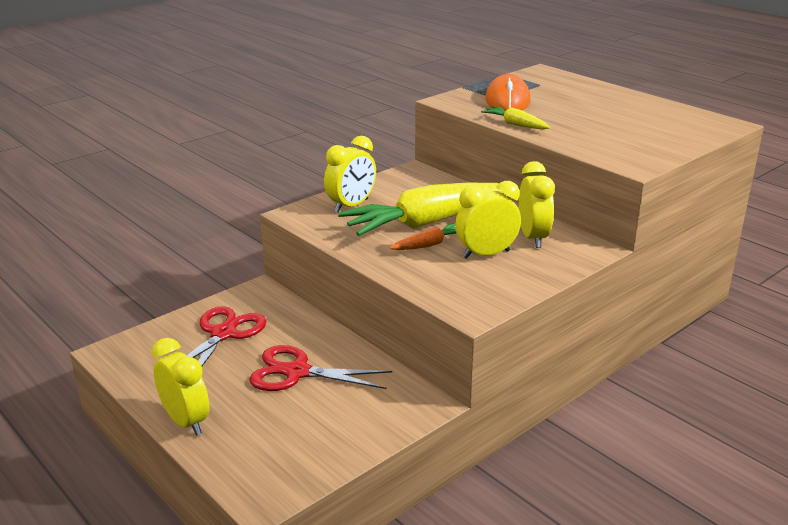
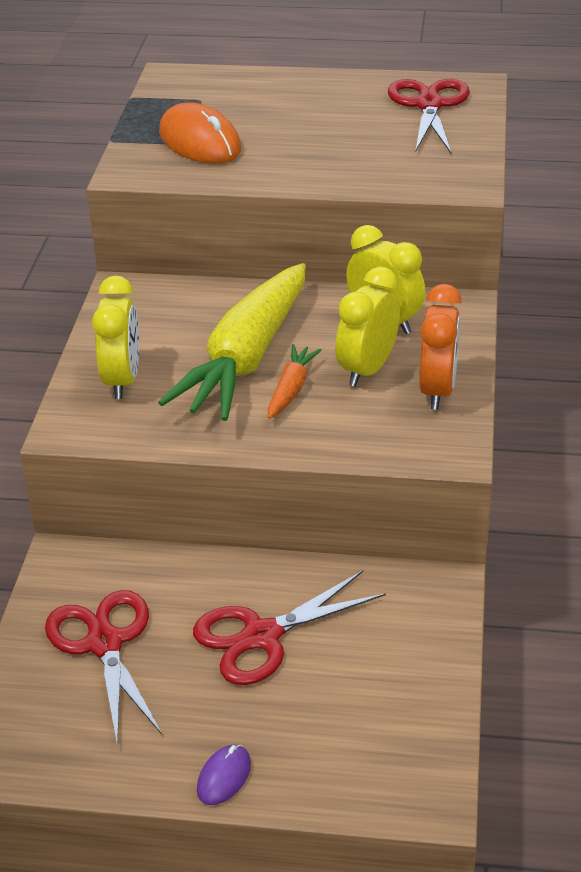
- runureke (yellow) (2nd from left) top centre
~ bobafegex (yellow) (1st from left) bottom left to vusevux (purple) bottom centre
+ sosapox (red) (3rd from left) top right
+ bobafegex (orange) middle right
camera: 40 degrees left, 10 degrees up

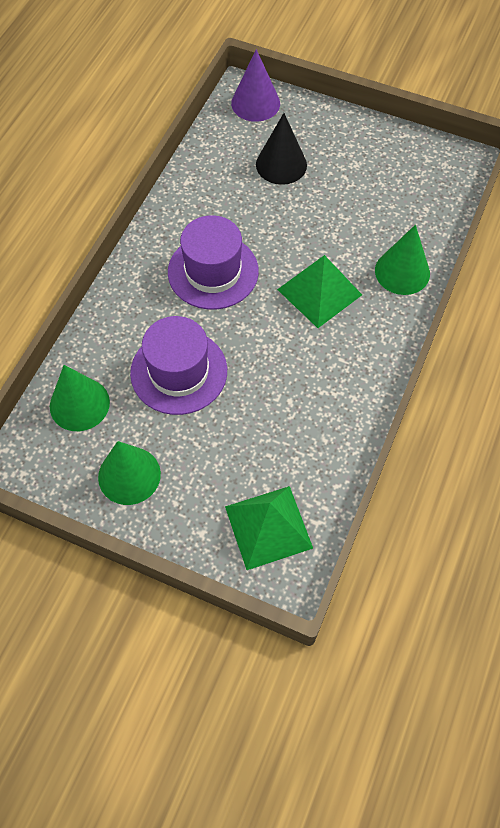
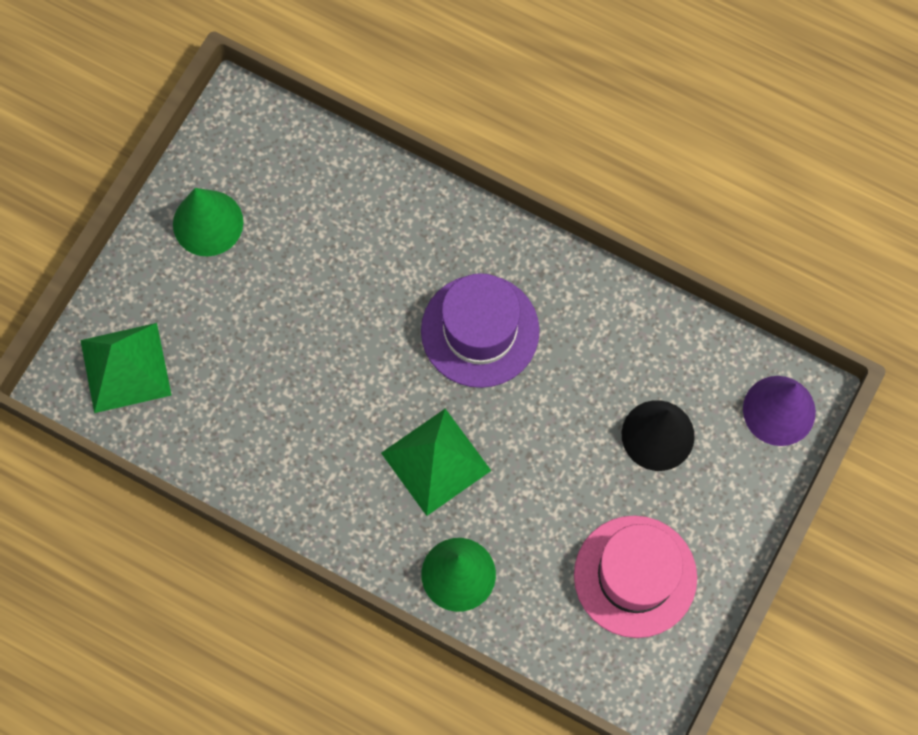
- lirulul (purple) (1st from left) centre
- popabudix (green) (1st from left) middle left
+ lirulul (pink) bottom right
camera: 95 degrees right, 10 degrees up

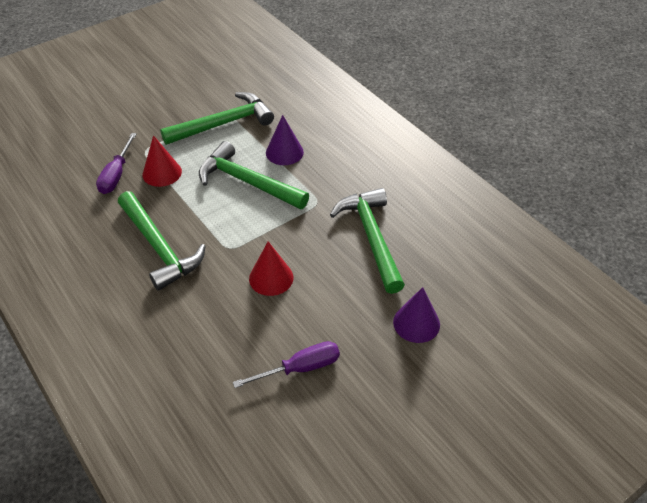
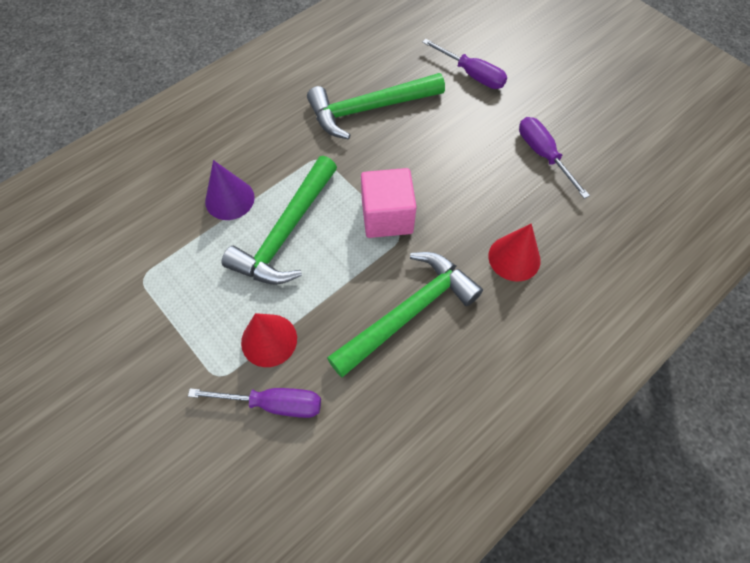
- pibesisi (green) (2nd from left) top centre
~ popabudix (red) (2nd from left) centre to middle right
~ popabudix (purple) (2nd from left) centre to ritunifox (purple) (2nd from left) top centre
+ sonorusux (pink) centre
camera: 95 degrees left, 15 degrees up

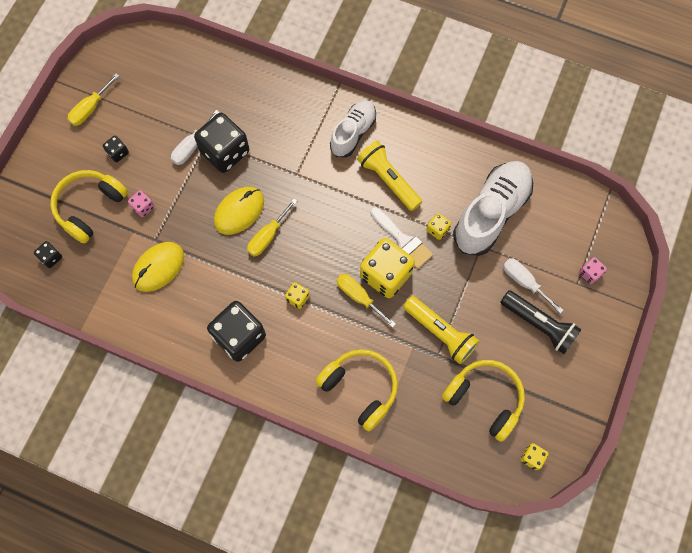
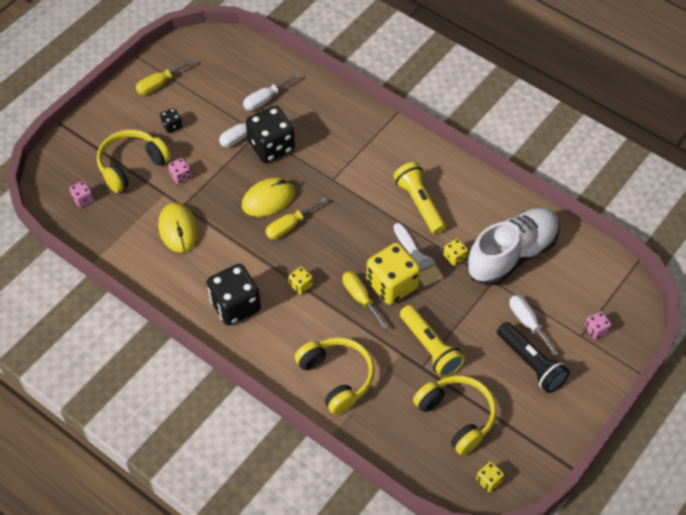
- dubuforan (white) (1st from left) top centre
~ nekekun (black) (1st from left) middle left to nekekun (pink) (1st from left) middle left
~ vusevux (yellow) (1st from left) middle left = middle left 75 degrees counterclockwise
+ ritunifox (white) (2nd from left) top centre
camera: 15 degrees right, 15 degrees down

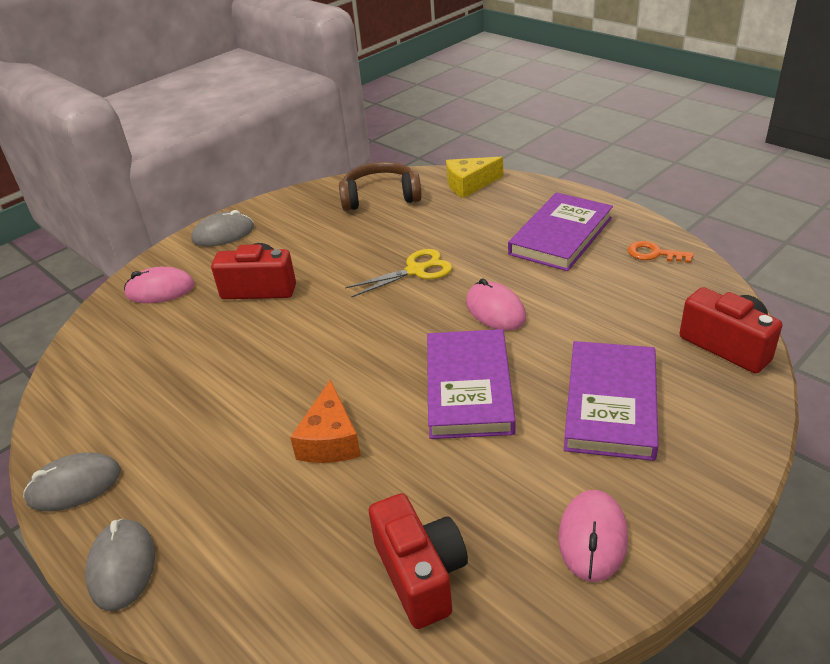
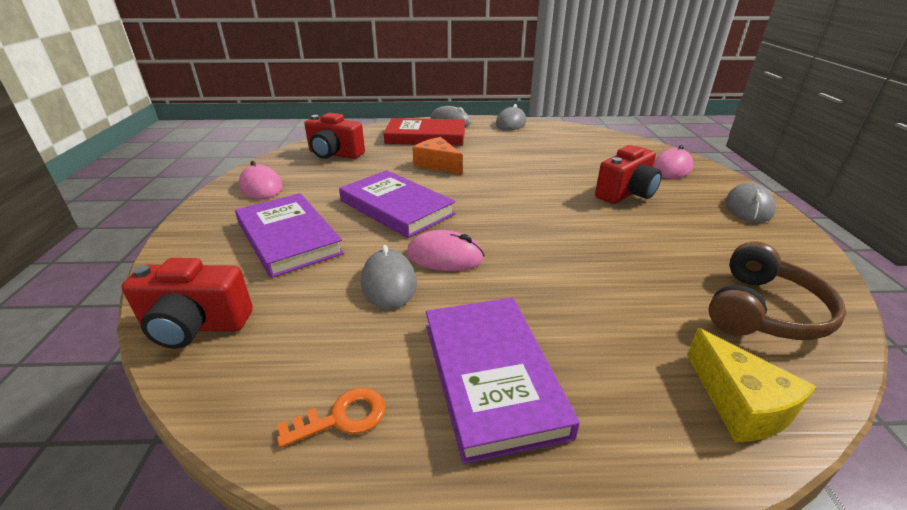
~ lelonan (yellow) top centre = bottom right 135 degrees clockwise
- sosapox (yellow) centre
+ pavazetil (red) top centre
+ vusevux (grey) (1st from left) centre
camera: 130 degrees right, 5 degrees down

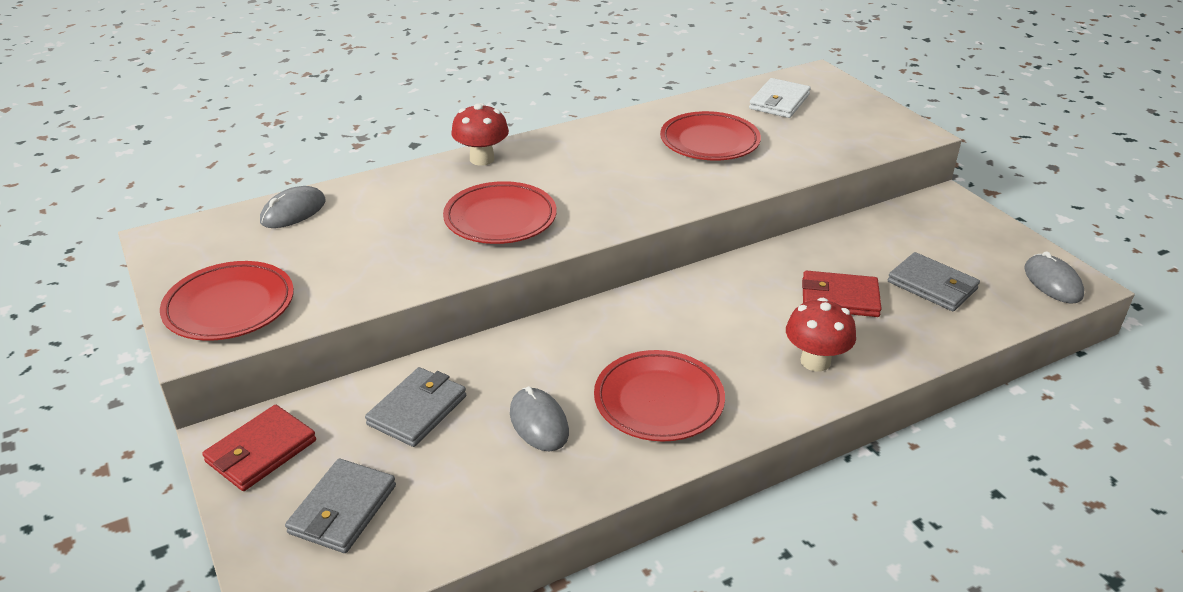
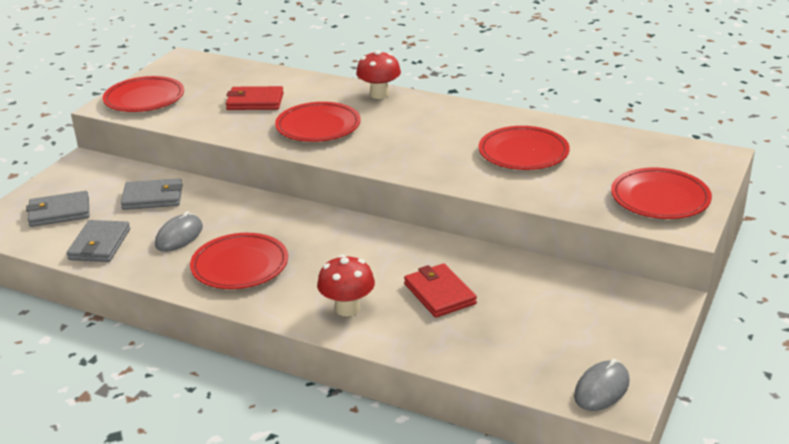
- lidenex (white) top centre
- vusevux (grey) (1st from left) middle left
~ lidenex (grey) (3rd from left in the first image) middle right to lidenex (grey) (2nd from left) middle left
~ lidenex (red) (1st from left) bottom left to top left
+ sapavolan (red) (5th from left) middle right
camera: 55 degrees right, 5 degrees down

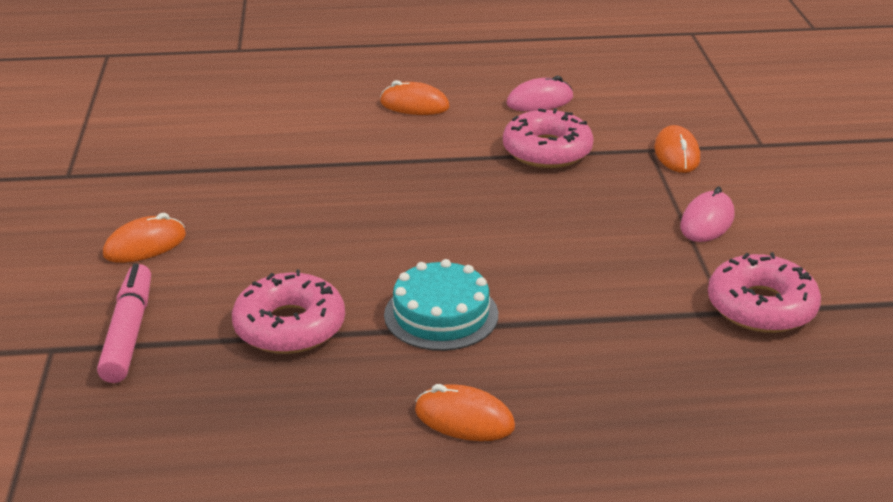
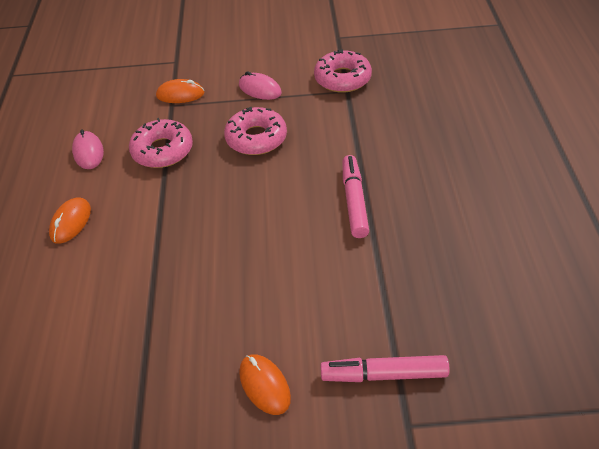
~ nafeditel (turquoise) centre to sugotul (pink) (1st from left) centre
~ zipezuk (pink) (1st from left in the first image) middle left to zipezuk (pink) (2nd from left) top centre
- vusevux (orange) (3rd from left) bottom centre
camera: 85 degrees left, 15 degrees up

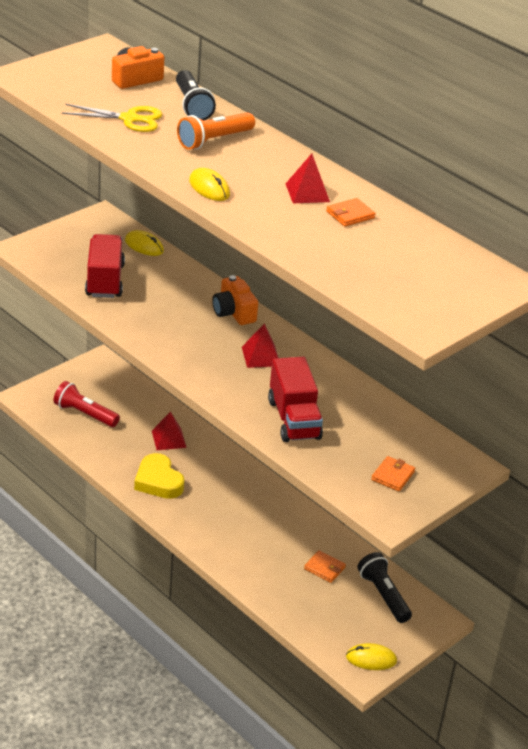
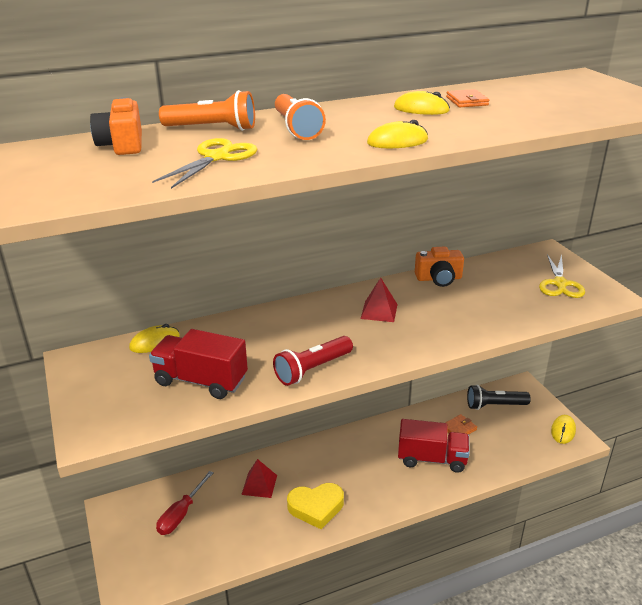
~ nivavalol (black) (1st from left) top centre to nivavalol (orange) (1st from left) top left
~ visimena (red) (3rd from left) top centre to vusevux (yellow) (3rd from left) top centre
~ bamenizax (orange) (2nd from left) centre to middle right
~ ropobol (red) (2nd from left) centre to bottom right
~ nivavalol (red) middle left to centre
~ lidenex (orange) (3rd from left) middle right to sosapox (yellow) (2nd from left) middle right
+ ritunifox (red) bottom left
camera: 65 degrees left, 5 degrees down

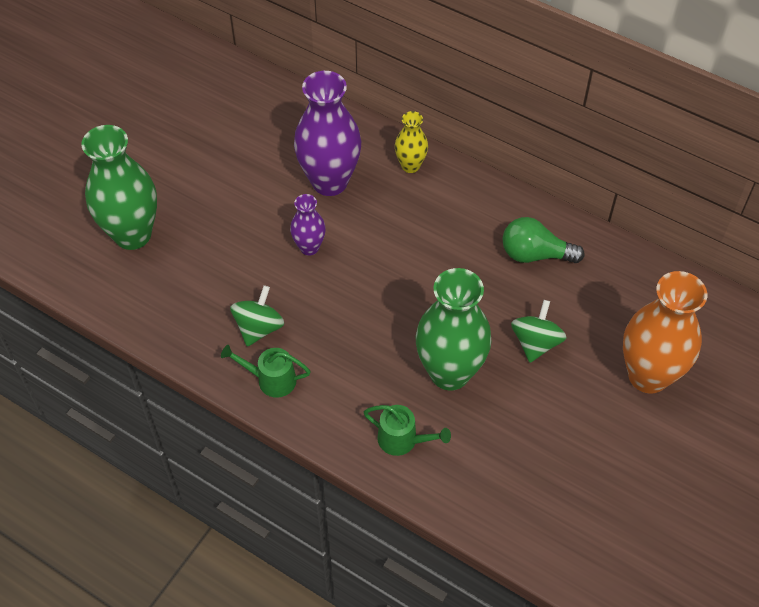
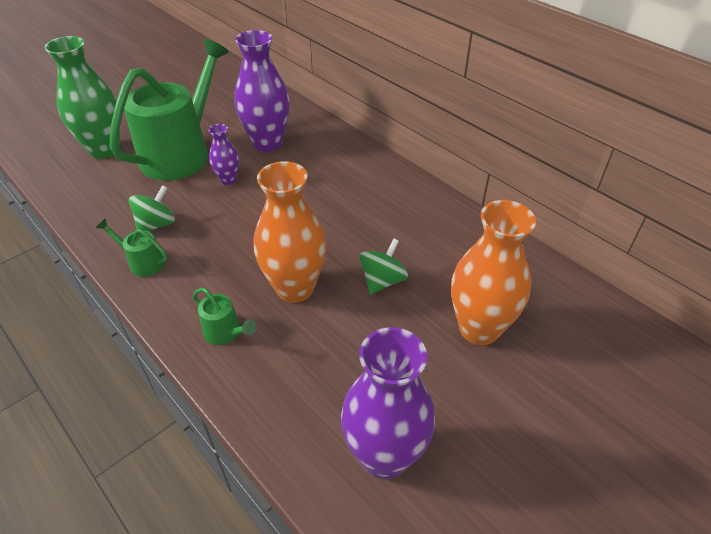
- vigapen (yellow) top centre
- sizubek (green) middle right
~ vigapen (green) (2nd from left) centre to vigapen (orange) (1st from left) centre
+ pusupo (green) (2nd from left) top left
+ vigapen (purple) (3rd from left) bottom centre
camera: 15 degrees right, 10 degrees down

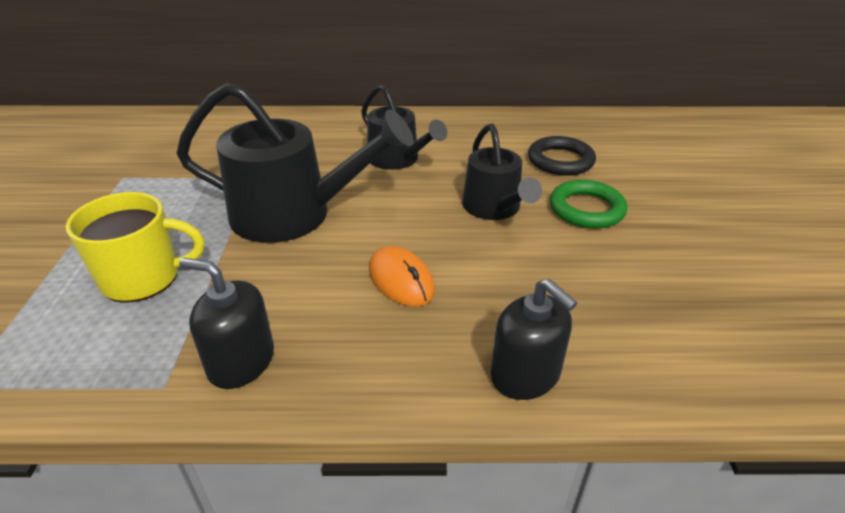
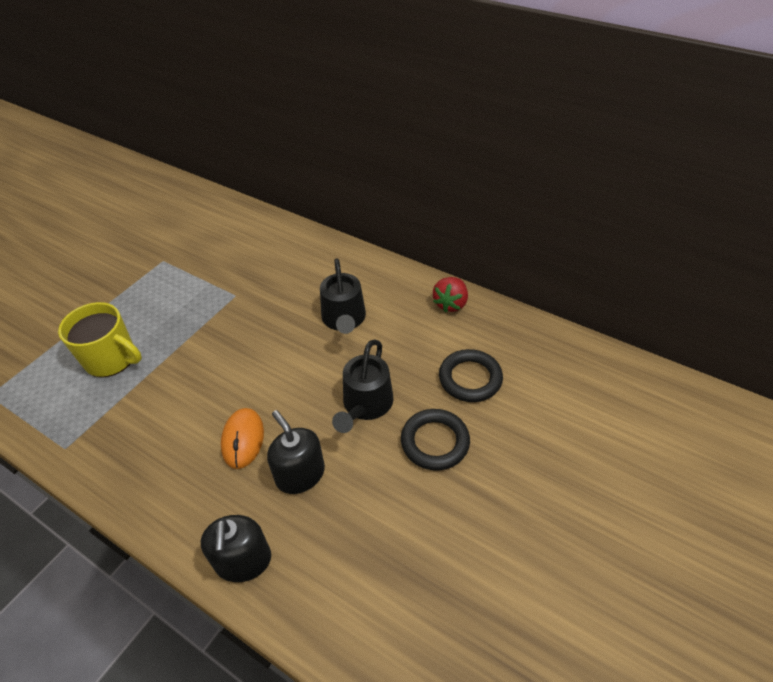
- pusupo (black) (1st from left) top centre
~ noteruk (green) middle right to noteruk (black) (1st from left) centre
~ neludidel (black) (1st from left in the first image) middle left to neludidel (black) (2nd from left) centre
+ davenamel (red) centre
camera: 35 degrees right, 10 degrees up

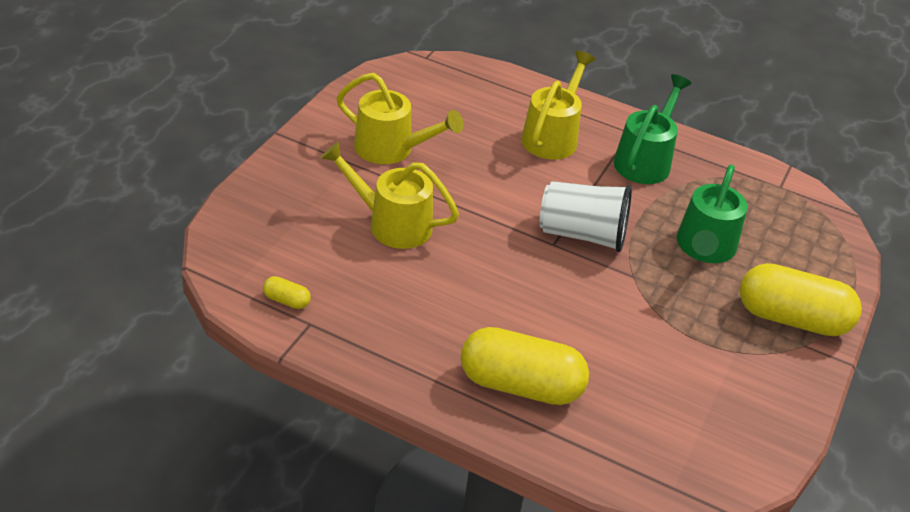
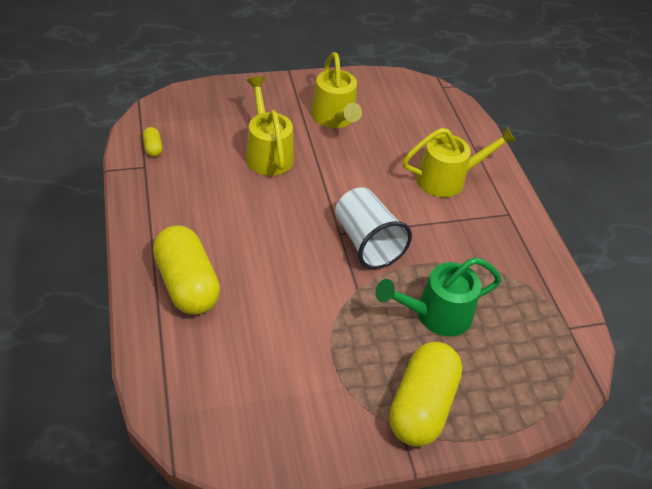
- pusupo (green) (1st from left) top right
~ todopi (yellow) (3rd from left) middle right = bottom centre 45 degrees clockwise
camera: 50 degrees right, 5 degrees up

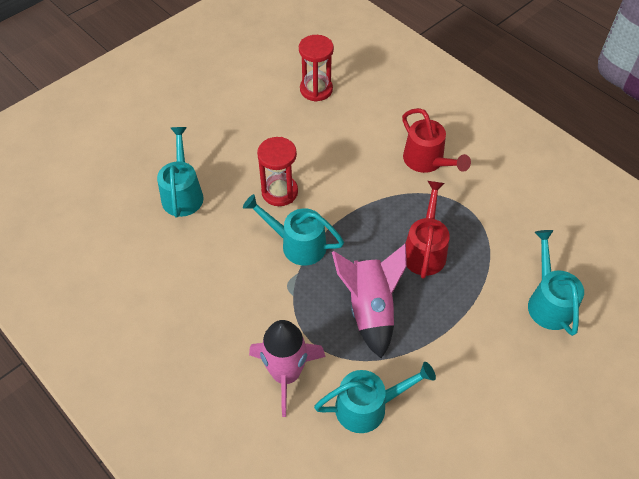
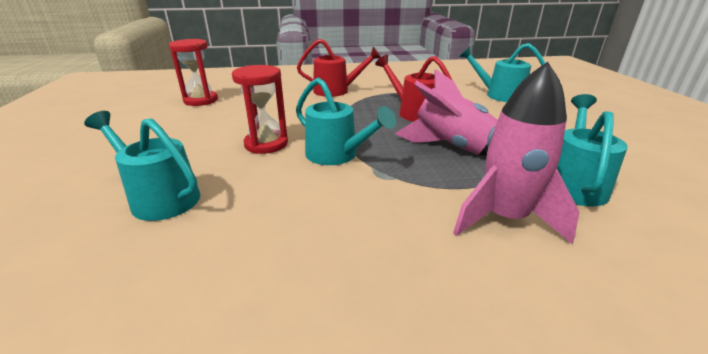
~ pusupo (turquoise) (2nd from left) centre = centre 105 degrees counterclockwise
camera: 55 degrees left, 25 degrees down

